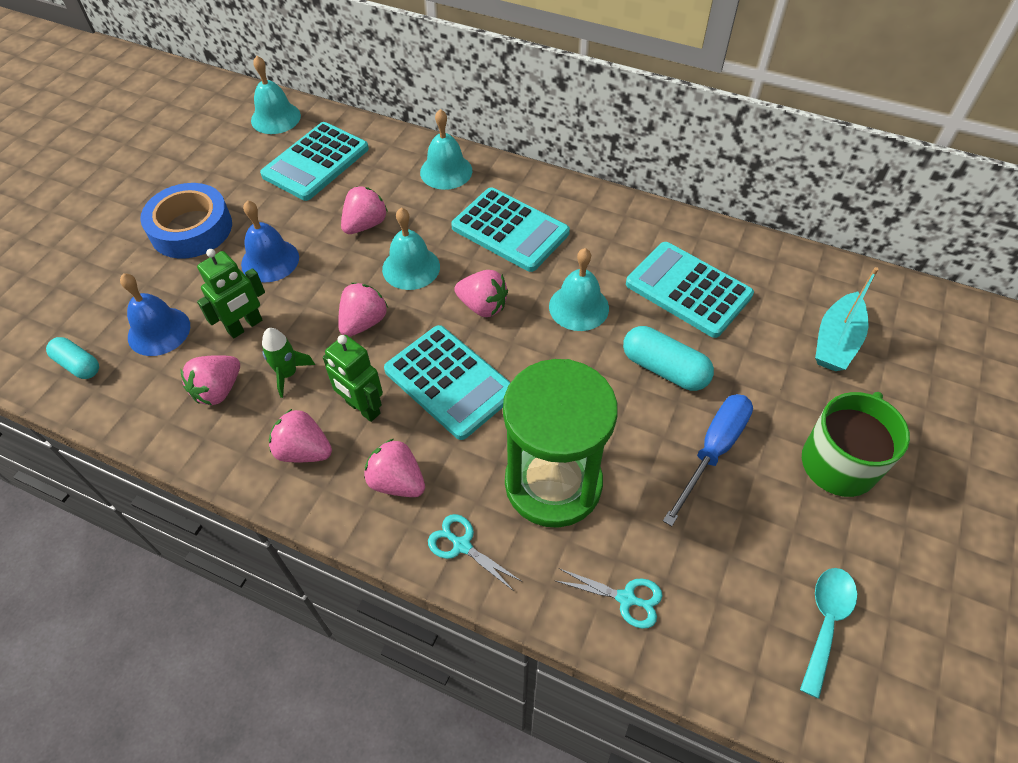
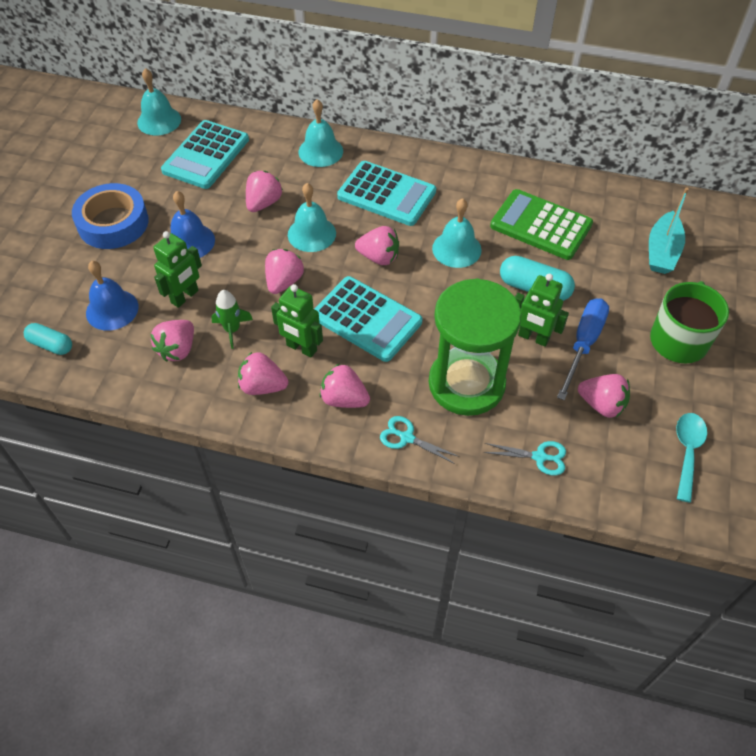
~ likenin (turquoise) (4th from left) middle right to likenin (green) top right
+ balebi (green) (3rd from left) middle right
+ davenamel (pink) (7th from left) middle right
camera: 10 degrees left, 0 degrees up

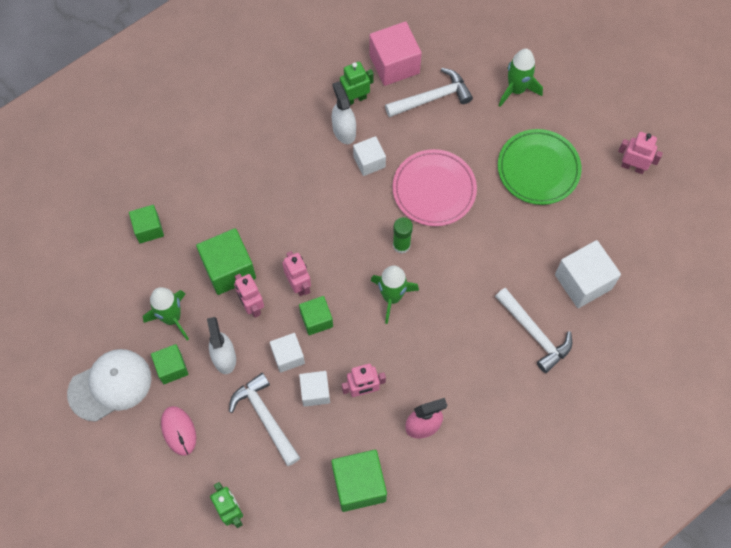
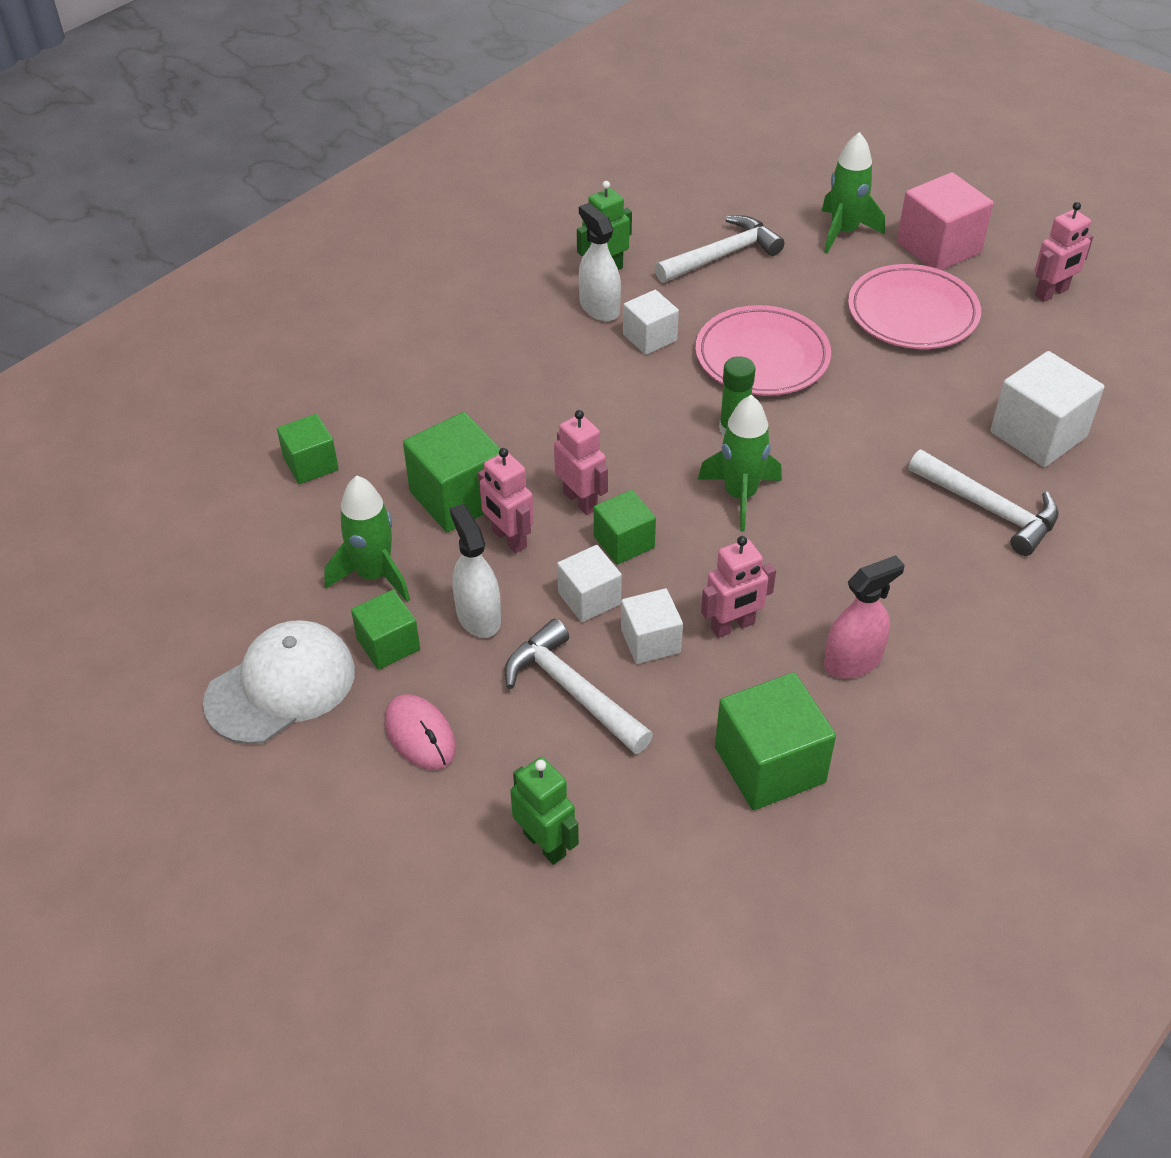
~ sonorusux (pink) top centre to top right
~ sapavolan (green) top right to sapavolan (pink) (2nd from left) top right
~ balebi (pink) (4th from left) top right = top right 135 degrees clockwise
camera: 10 degrees left, 20 degrees down

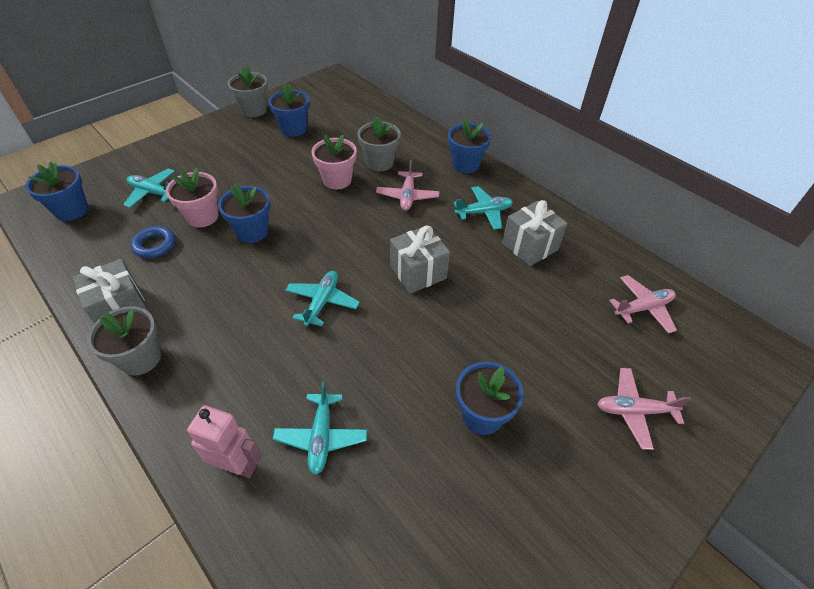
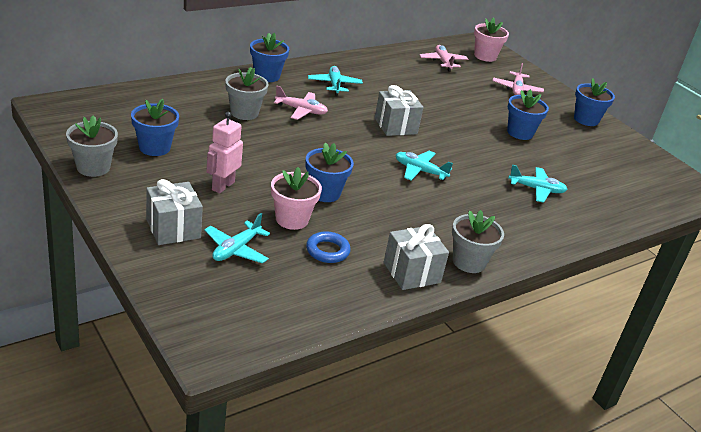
~ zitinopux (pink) (2nd from left) top centre to top right
~ zitinopux (blue) (1st from left in the first image) top left to zitinopux (blue) (5th from left) top right
~ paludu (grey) (3rd from left in the first image) centre to paludu (grey) (1st from left) middle left
~ balebi (pink) bottom left to middle left
camera: 85 degrees left, 15 degrees down

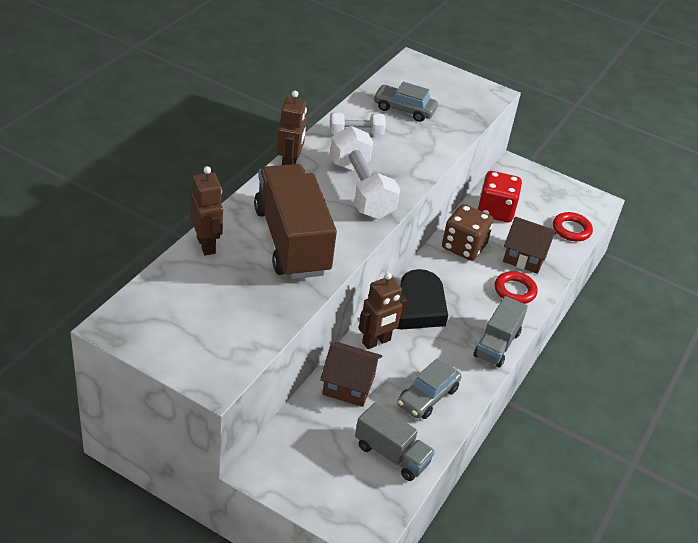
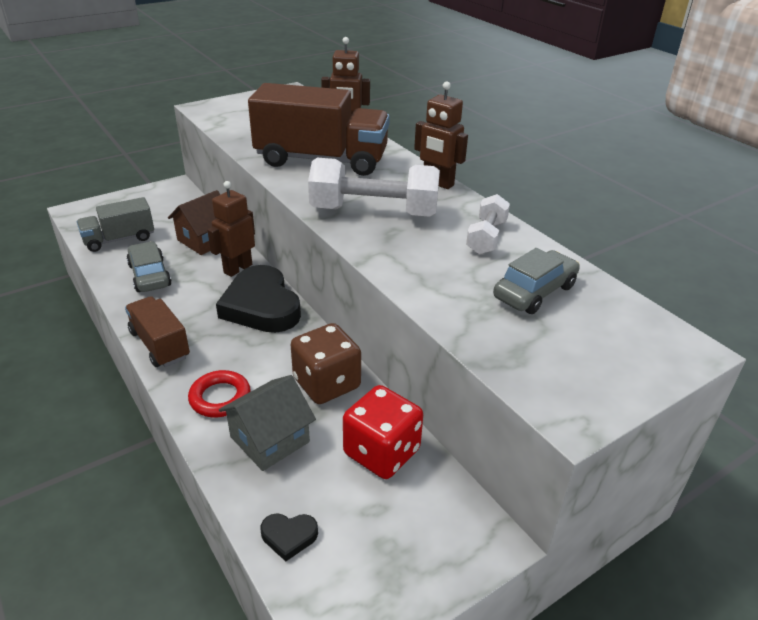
~ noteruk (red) (2nd from left) middle right to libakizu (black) (2nd from left) bottom centre
~ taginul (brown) (2nd from left) middle right to taginul (grey) bottom centre
~ balebi (brown) (3rd from left in the first image) centre = middle left 45 degrees clockwise
~ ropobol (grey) (2nd from left) middle right to ropobol (brown) (1st from left) middle left
camera: 120 degrees right, 5 degrees down

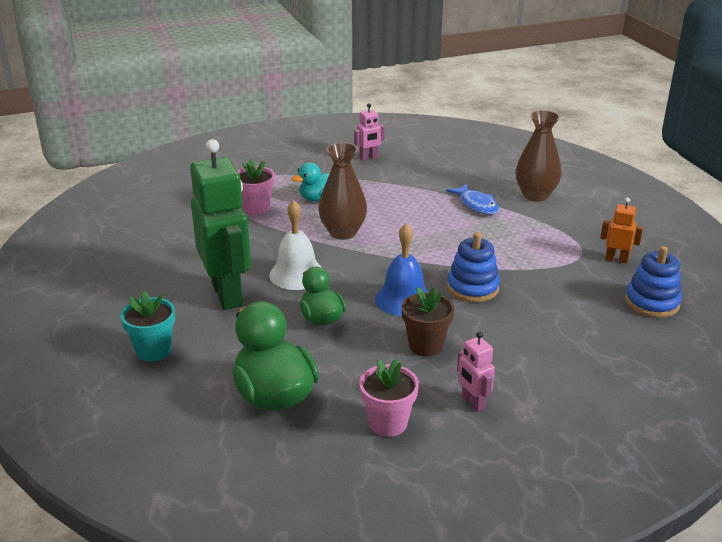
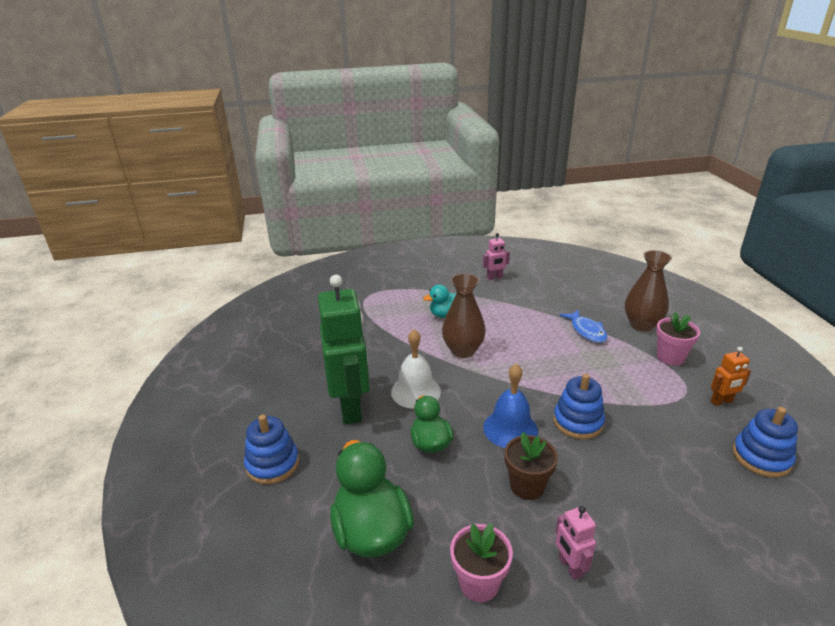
~ zitinopux (pink) (1st from left in the first image) centre to zitinopux (pink) (2nd from left) middle right
~ balebi (orange) middle right = middle right 135 degrees clockwise
~ zitinopux (turquoise) middle left to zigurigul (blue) (1st from left) bottom left
camera: 10 degrees right, 0 degrees up

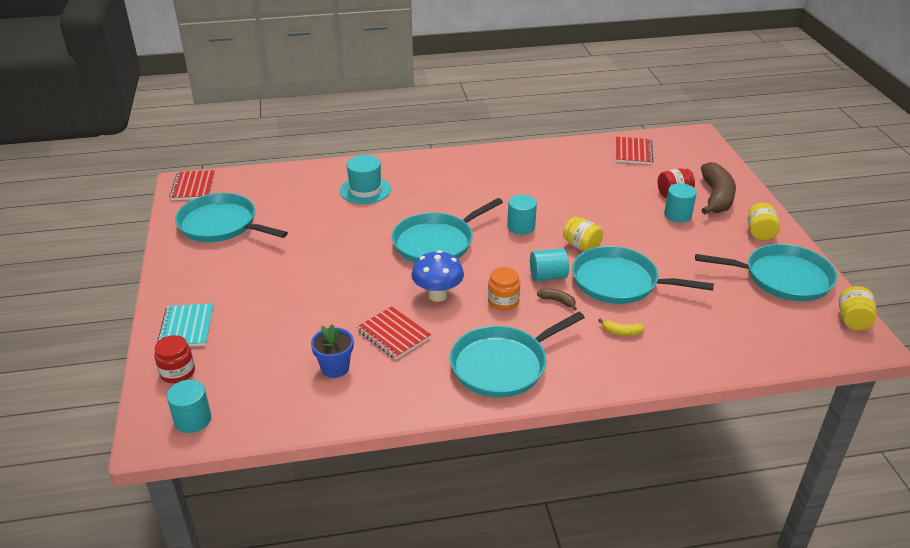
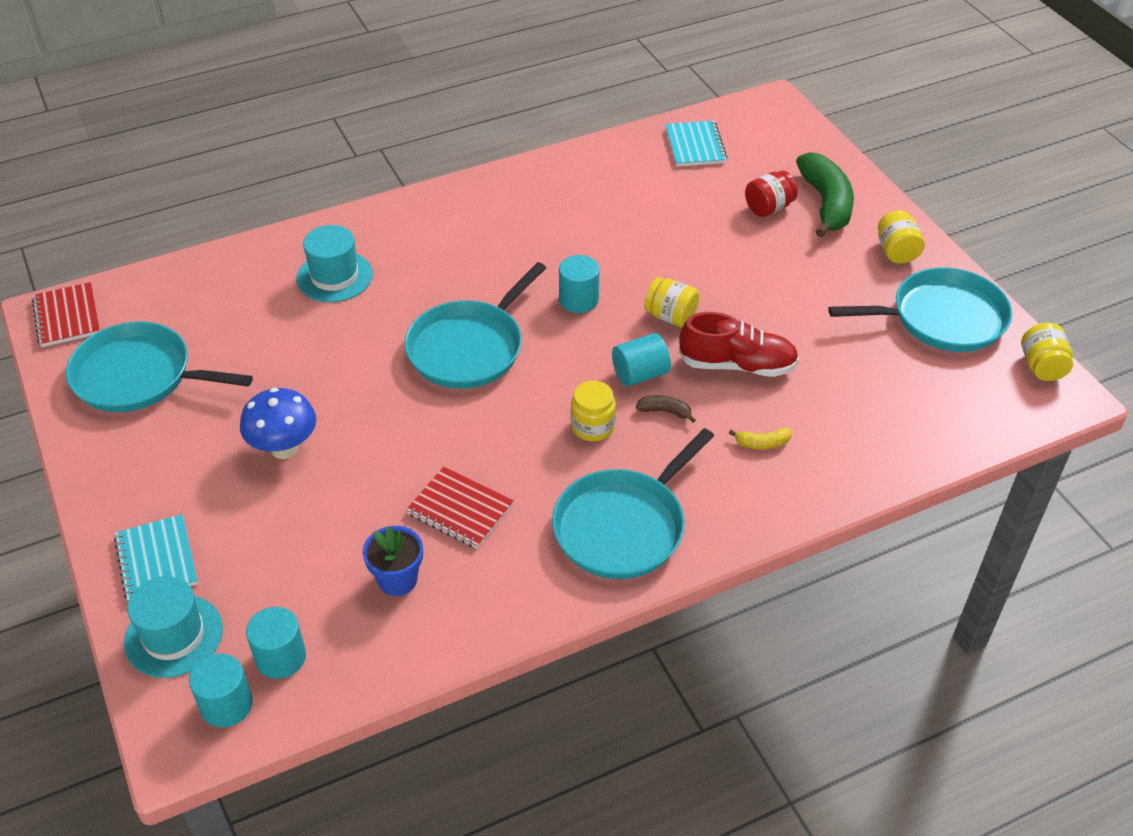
~ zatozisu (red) (3rd from left) top right to zatozisu (turquoise) (2nd from left) top centre
~ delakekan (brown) (2nd from left) middle right to delakekan (green) top right
~ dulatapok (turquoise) (4th from left in the first image) middle right to dulatapok (turquoise) (2nd from left) bottom left
~ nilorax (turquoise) (4th from left) middle right to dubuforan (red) centre
~ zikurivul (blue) centre to middle left
~ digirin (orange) centre to digirin (yellow) (1st from left) centre
~ digirin (red) (1st from left) middle left to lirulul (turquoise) (1st from left) bottom left
camera: 15 degrees left, 10 degrees up

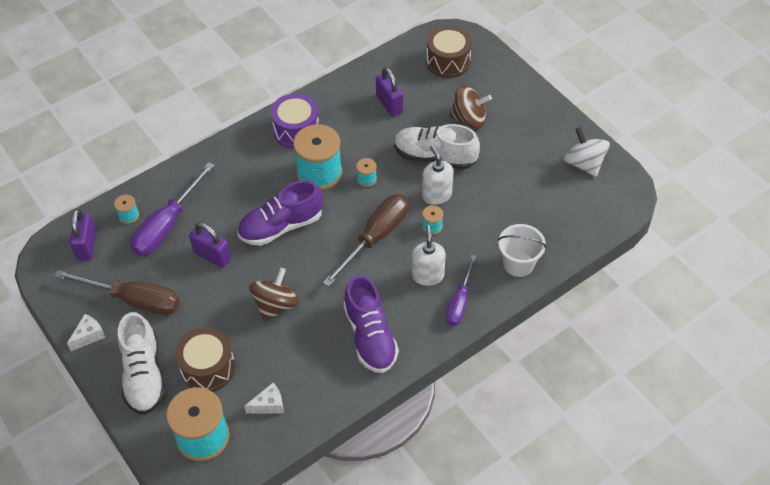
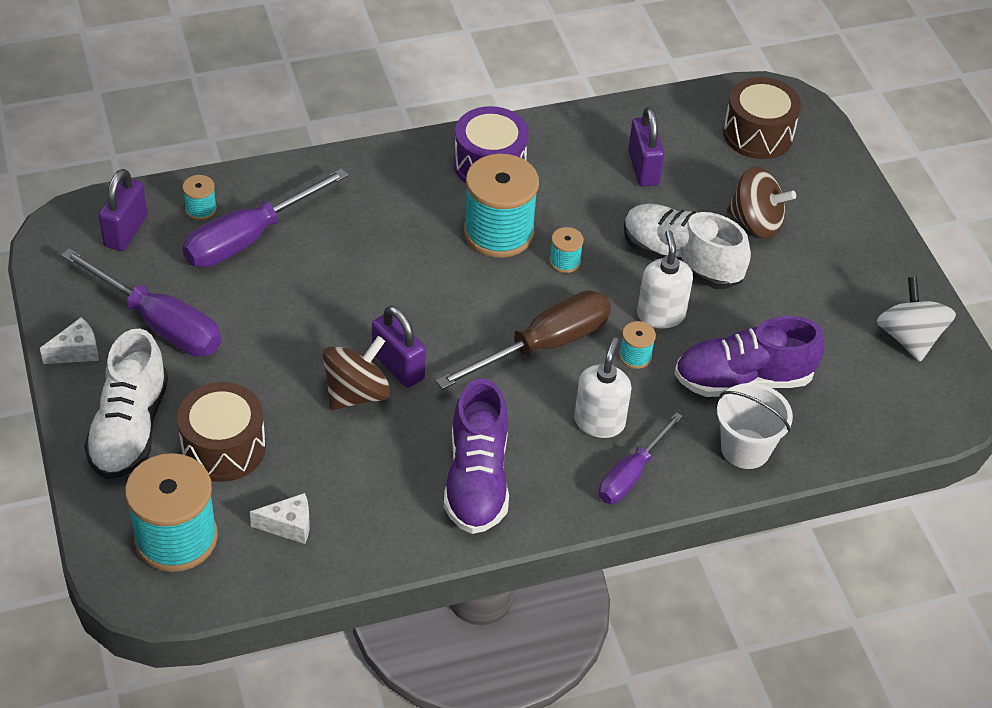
~ dubuforan (purple) (1st from left in the first image) centre to dubuforan (purple) (2nd from left) middle right
~ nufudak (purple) (2nd from left) middle left to centre
~ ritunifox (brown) (1st from left) middle left to ritunifox (purple) (1st from left) middle left
camera: 15 degrees right, 5 degrees down

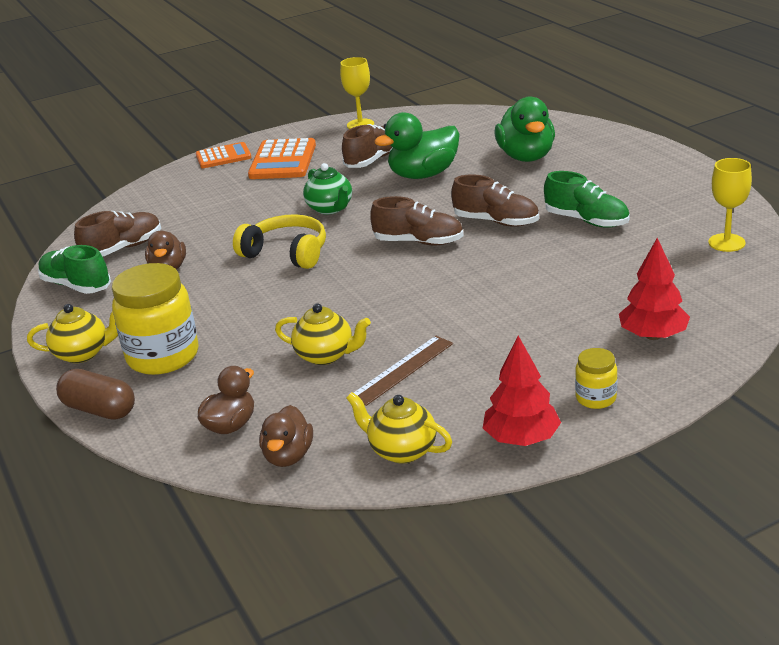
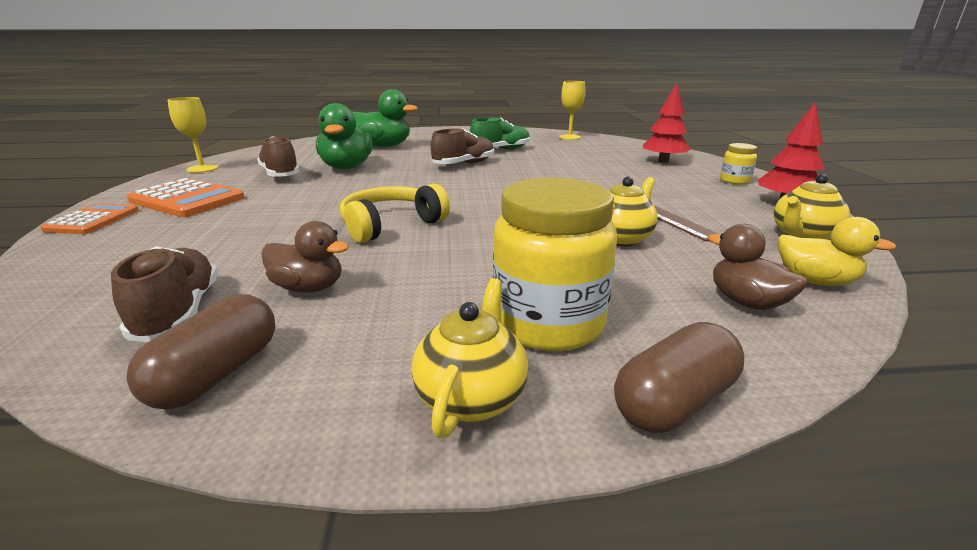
- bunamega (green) top centre
- dubuforan (brown) (3rd from left) centre
~ dubuforan (green) (1st from left) middle left to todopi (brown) (1st from left) middle left
~ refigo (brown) (3rd from left) bottom centre to refigo (yellow) middle right
camera: 70 degrees left, 5 degrees down

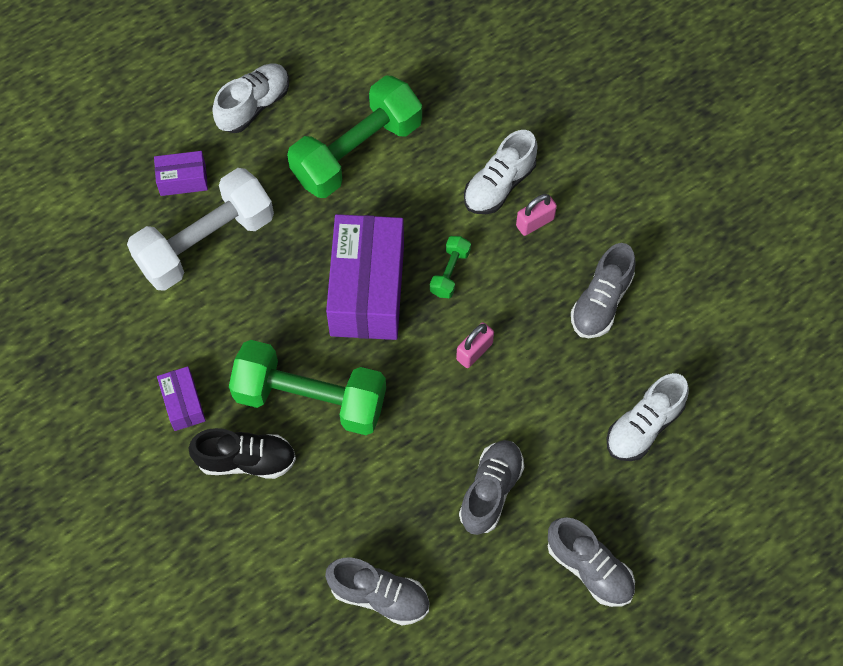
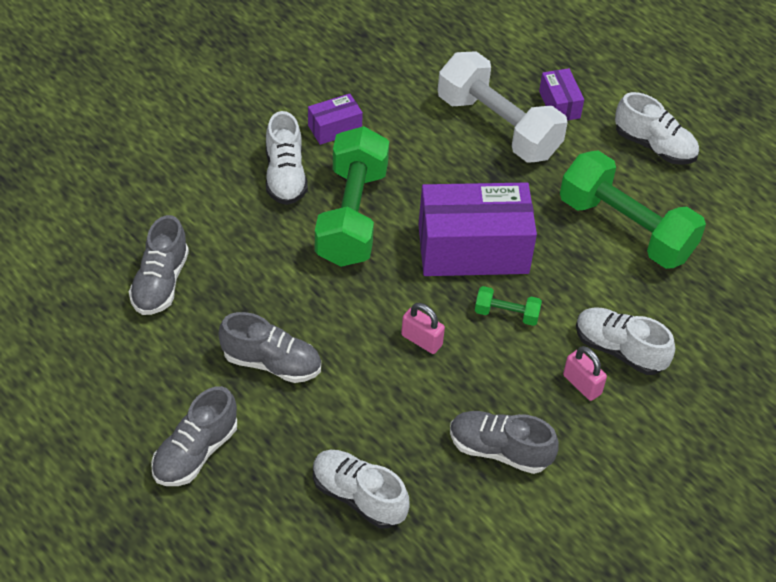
~ dubuforan (black) bottom left to dubuforan (white) (1st from left) top centre
camera: 80 degrees right, 15 degrees down

